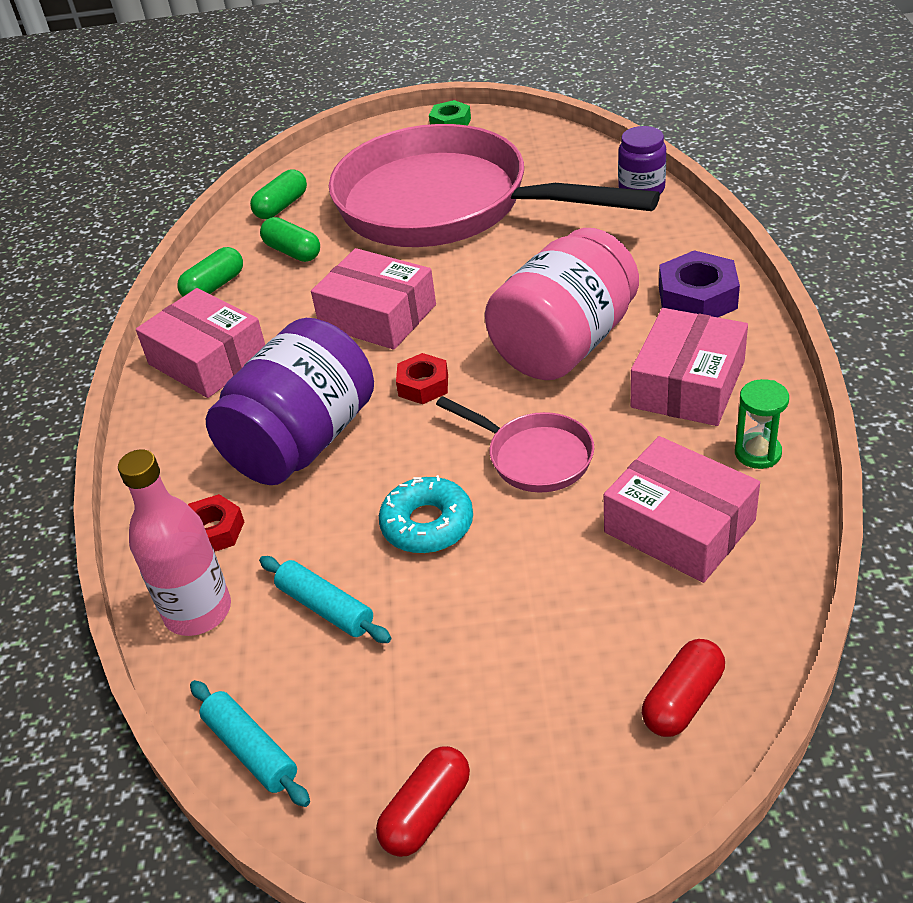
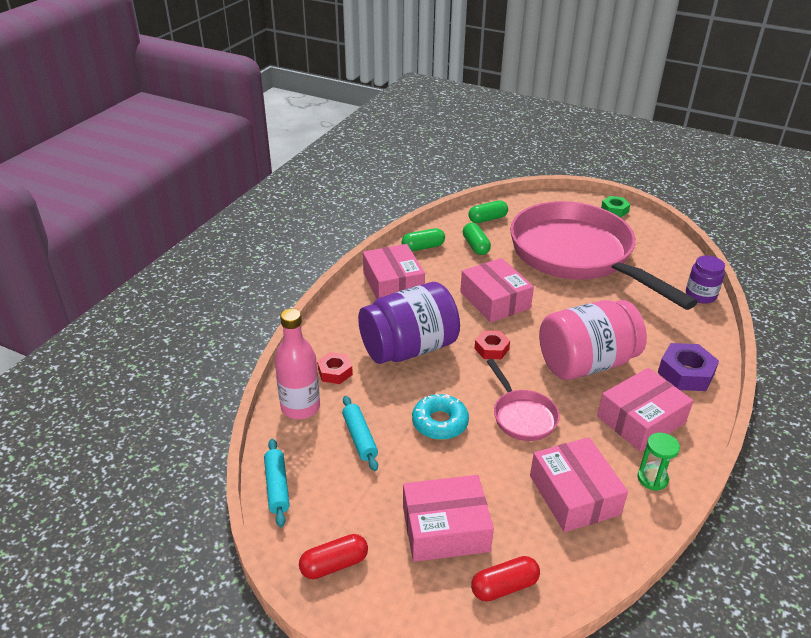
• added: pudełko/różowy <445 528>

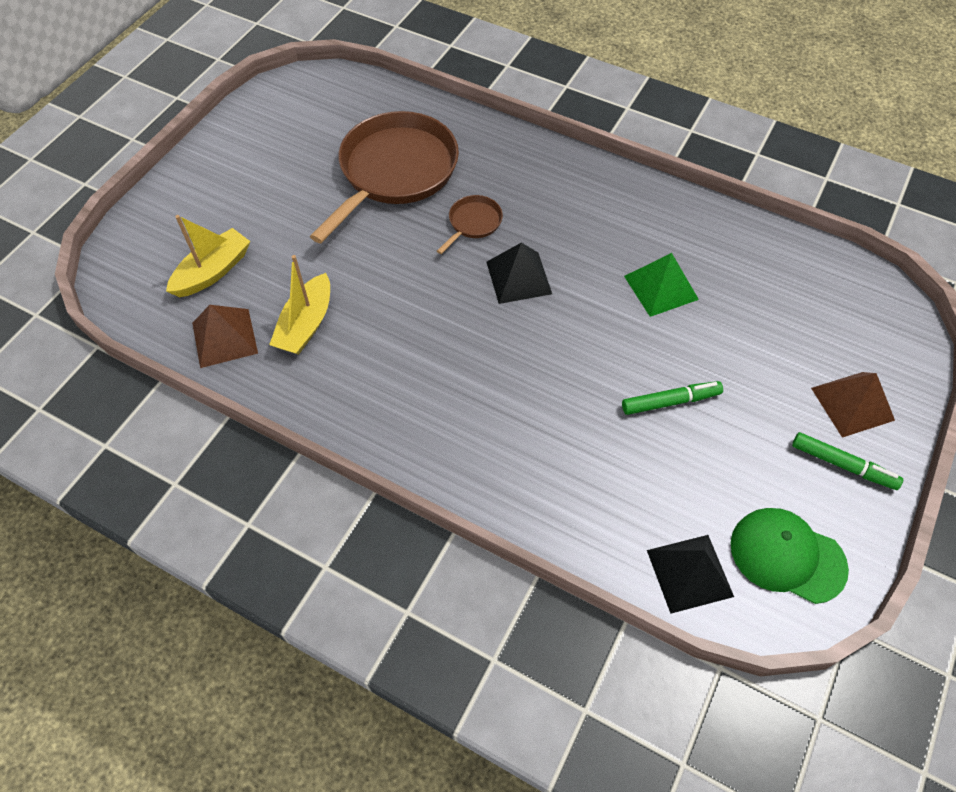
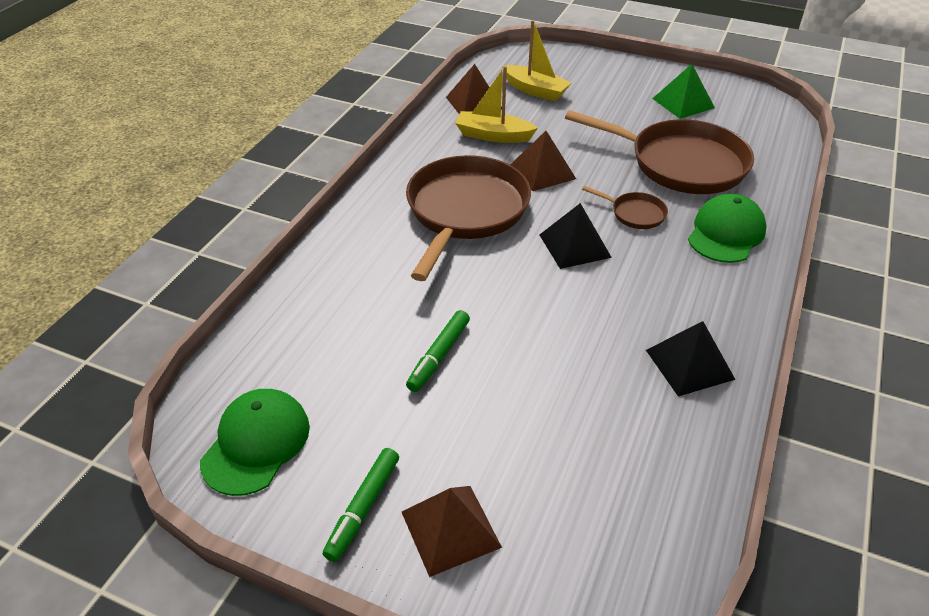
• moved: piramida/zielony <661 287> to <683 103>
• turned: flamaster/zielony <670 401> = <439 356> 45 degrees clockwise
• moved: piramida/czarny <689 573> to <689 364>
• added: piramida/brązowy <542 172>
• added: patelnia/brązowy <465 211>
• added: czapka/zielony <726 233>

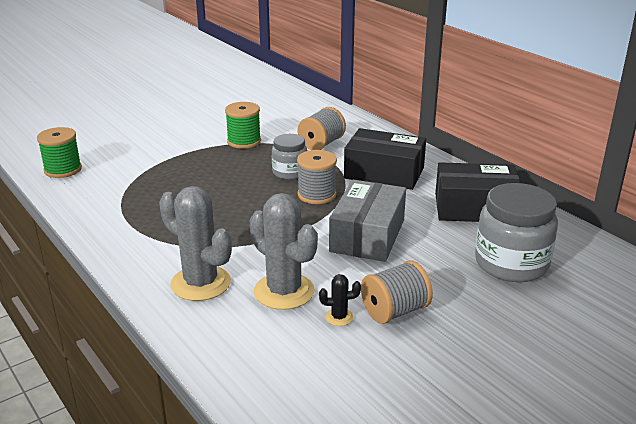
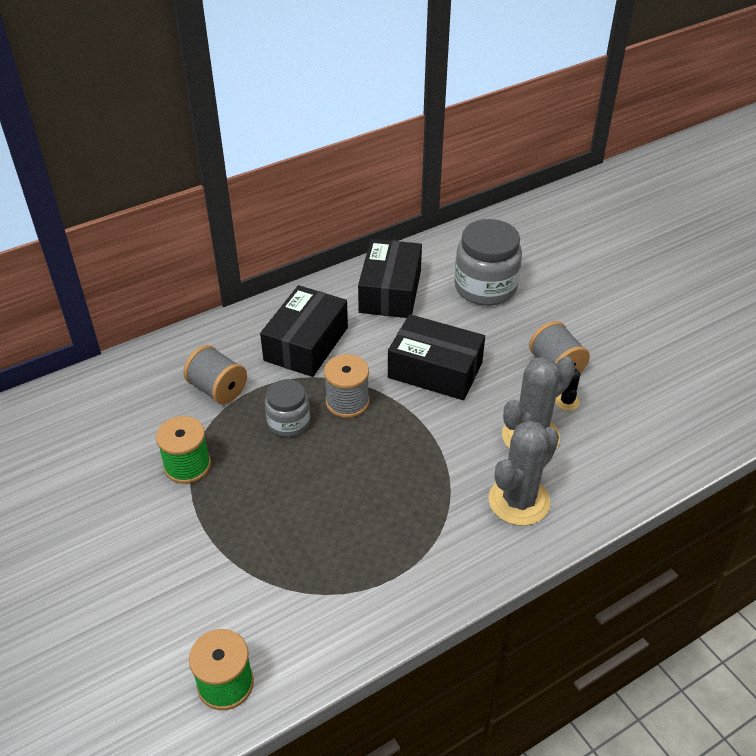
• recoloured: pudełko/szary <367 235> to pudełko/czarny <435 370>

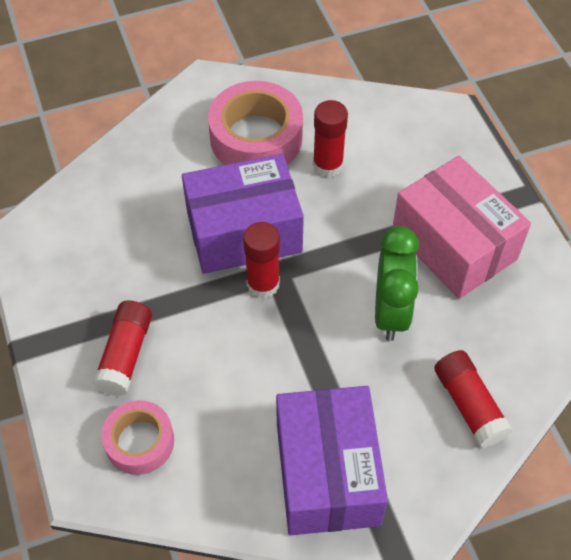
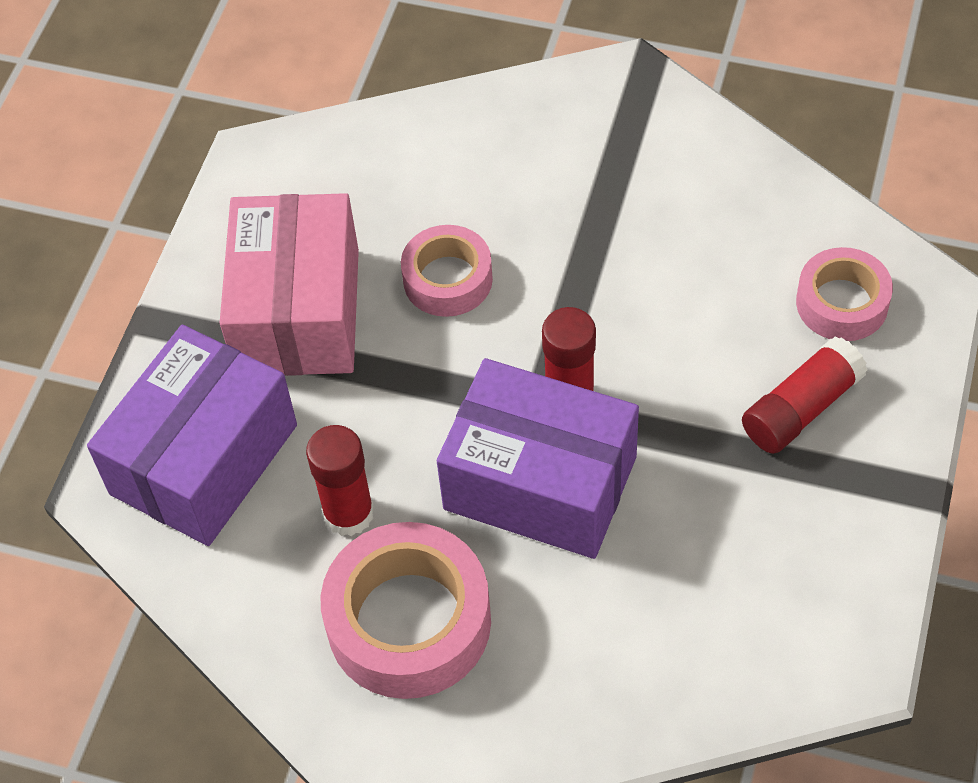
• replaced: budzik/zielony <390 312> to taśma klejąca/różowy <448 279>
• removed: klej w sztyfcie/czerwony <469 405>
• moved: pudełko/fioletowy <327 473> to <204 459>

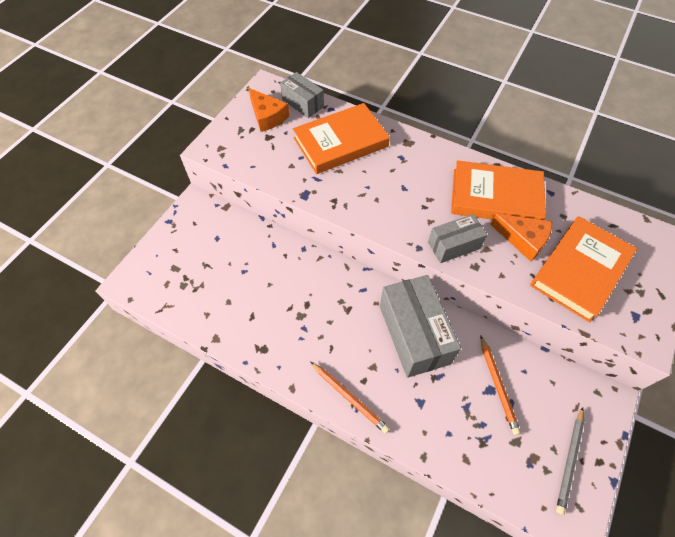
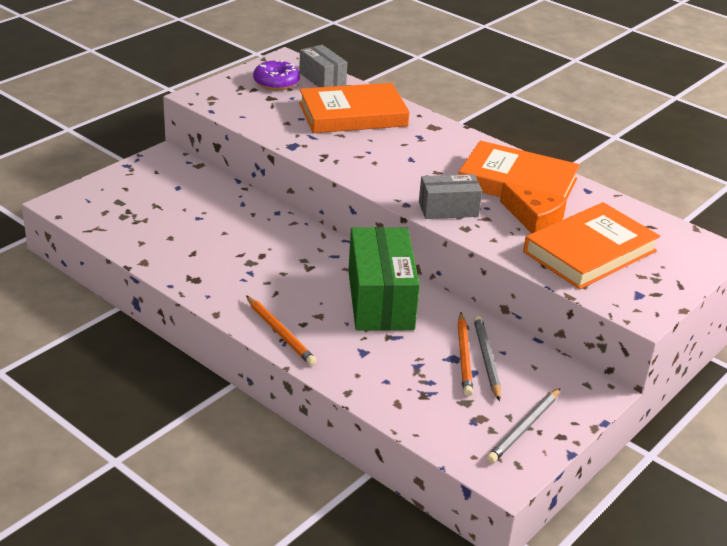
• replaced: ser/pomarańczowy <267 116> to donut/fioletowy <276 82>
• recoloured: pudełko/szary <414 334> to pudełko/zielony <380 300>
• added: ołówek/szary <486 359>

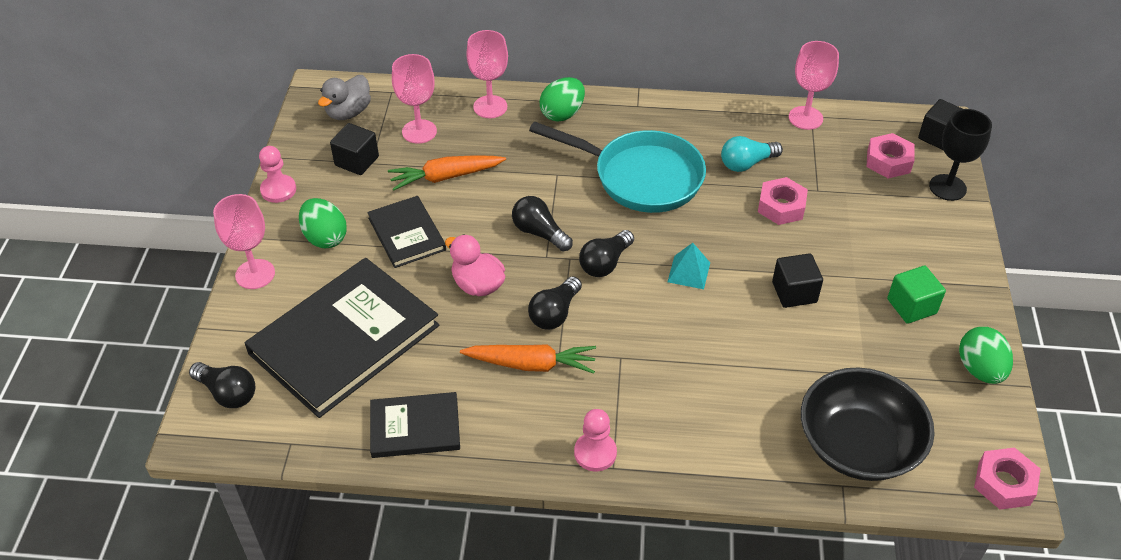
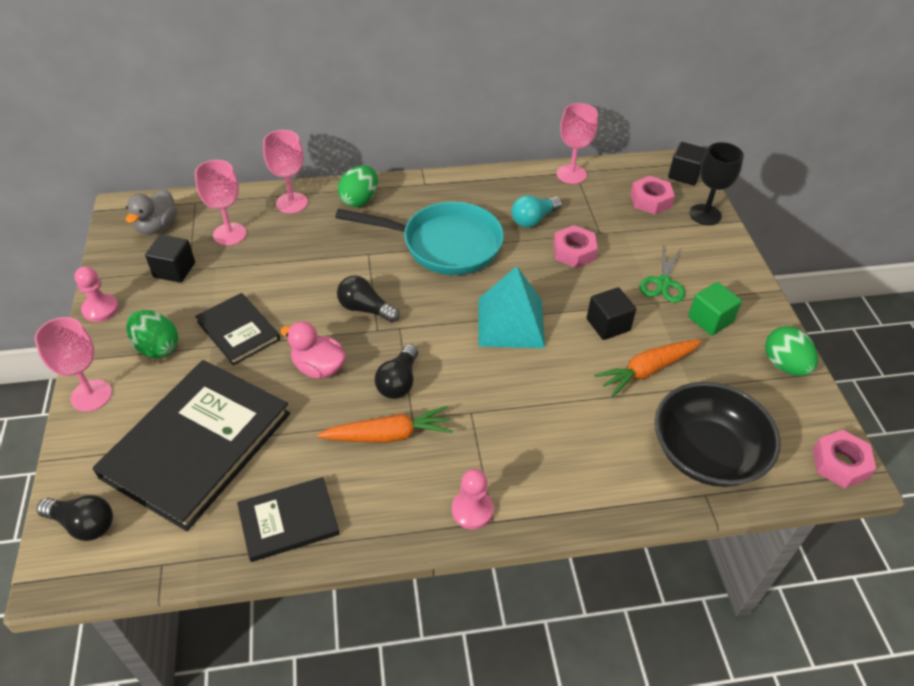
• moved: marchewka/pomarańczowy <445 177> to <647 370>
• removed: żarówka/czarny <605 263>
• resized: piramida/turkusowy <689 272> = <511 322> x1.91
• added: nożyczki/zielony <663 283>

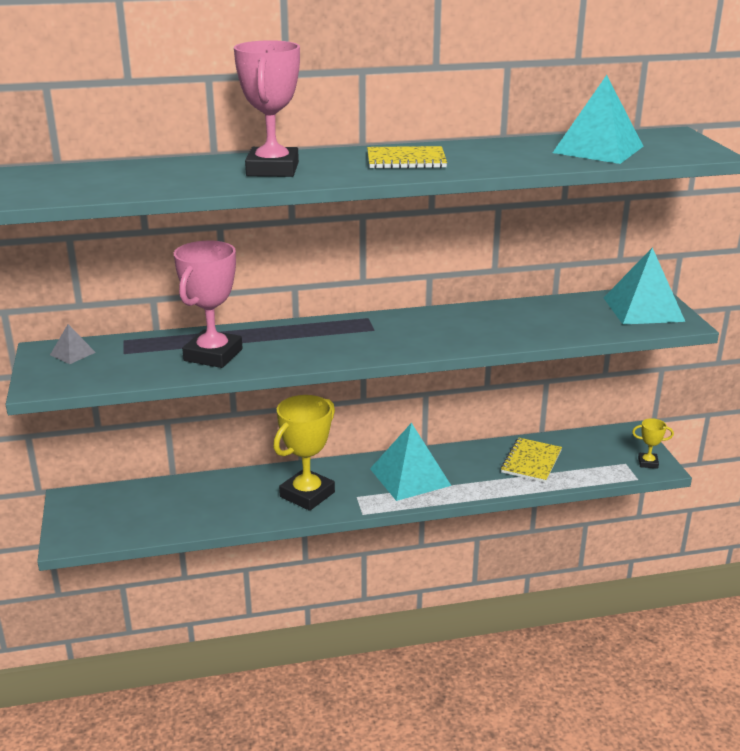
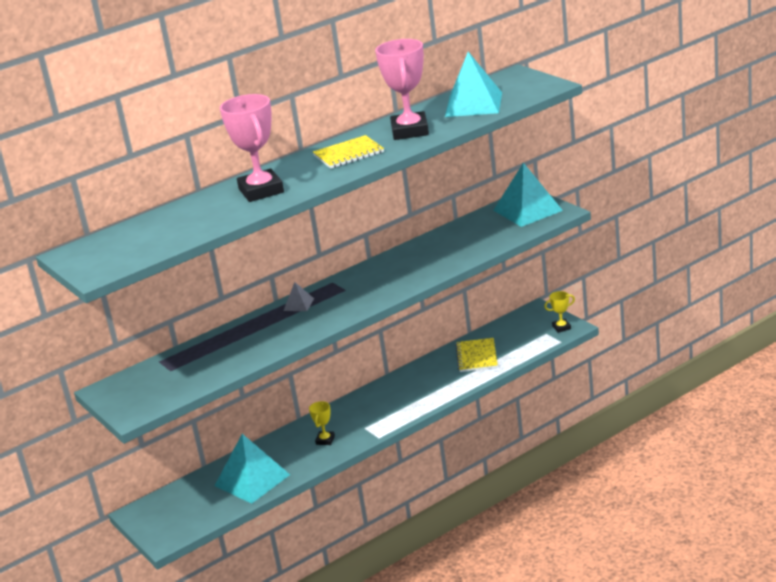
• moved: puchar/różowy <213 355> to <410 131>
• moved: piramida/szary <72 353> to <298 304>
• resized: puchar/żółty <307 494> = <325 440> x0.47
• moved: piramida/turkusowy <410 477> to <252 480>

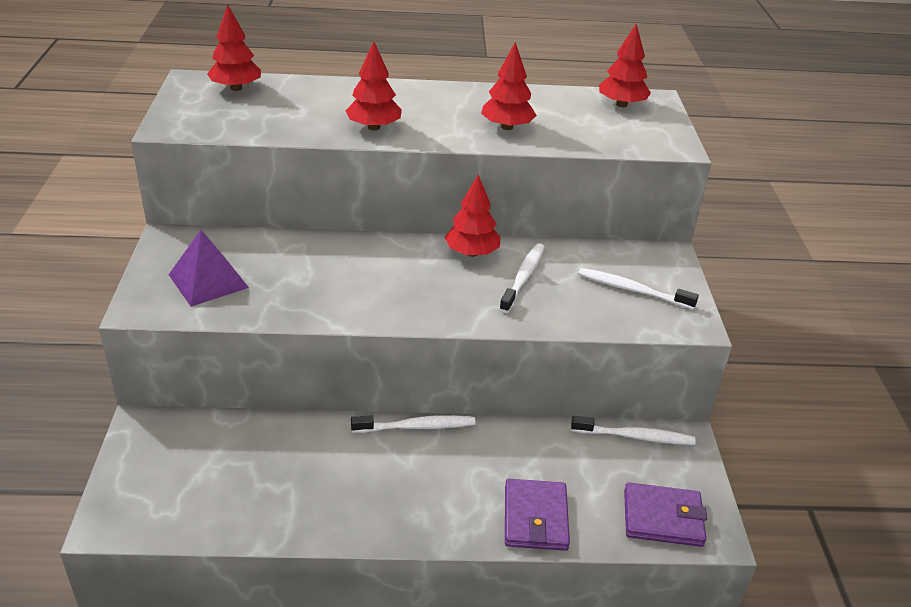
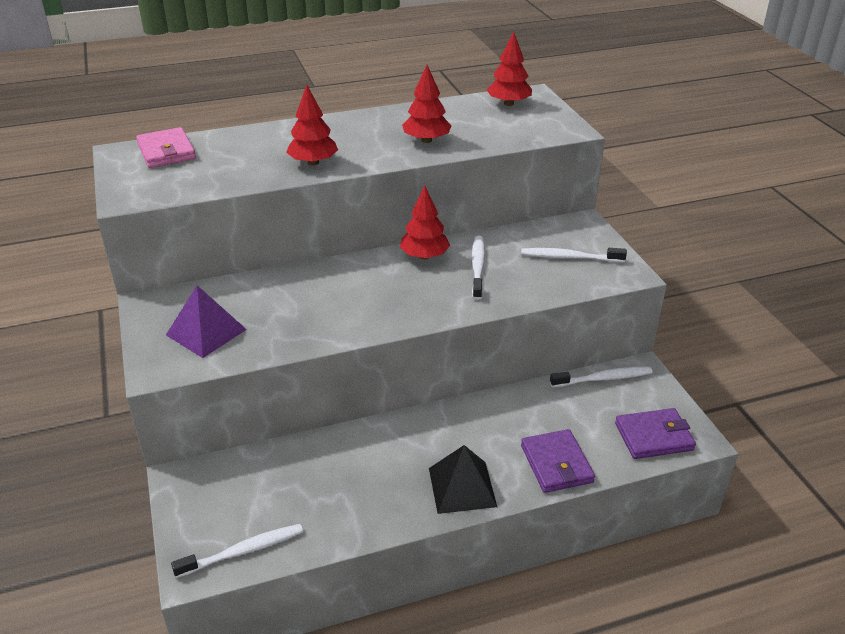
• replaced: drzewko/czerwony <236 88> to portfel/różowy <166 151>
• moved: szczoteczka do zębów/biały <416 426> to <243 551>
• added: piramida/czarny <462 487>

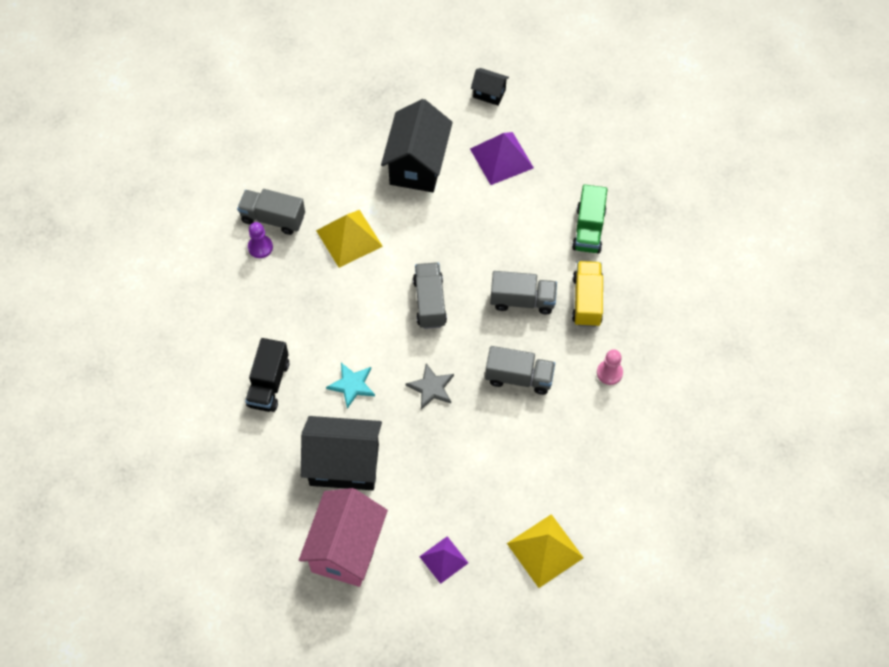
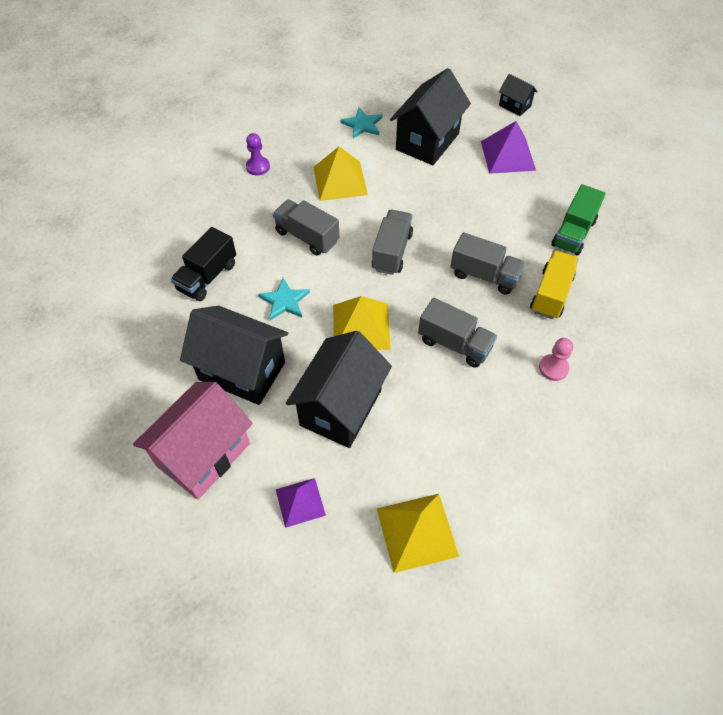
• moved: ciężarówka/szary <273 218> to <307 237>
• replaced: gwiazda/szary <431 387> to piramida/żółty <361 326>
• added: gwiazda/turkusowy <362 125>
• added: domek/czarny <341 407>

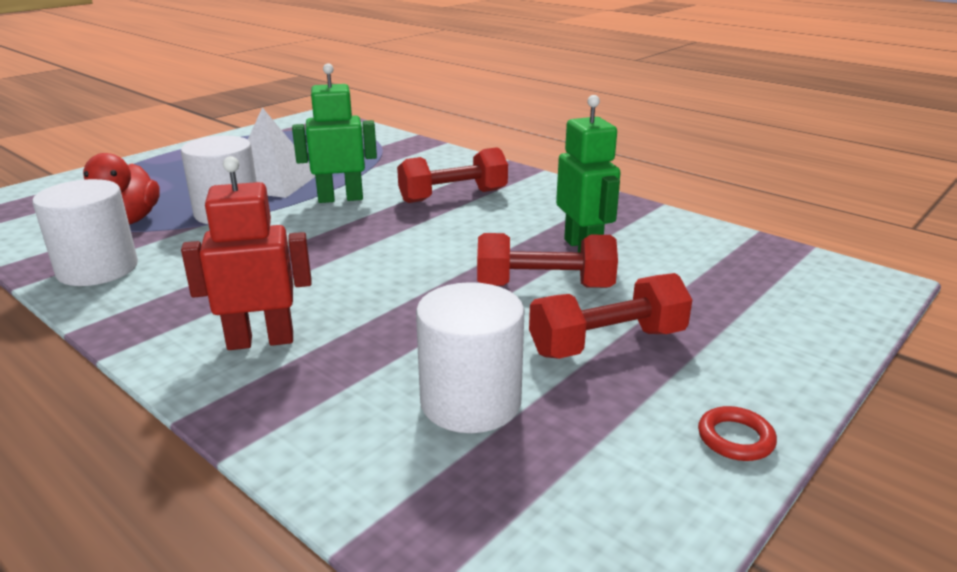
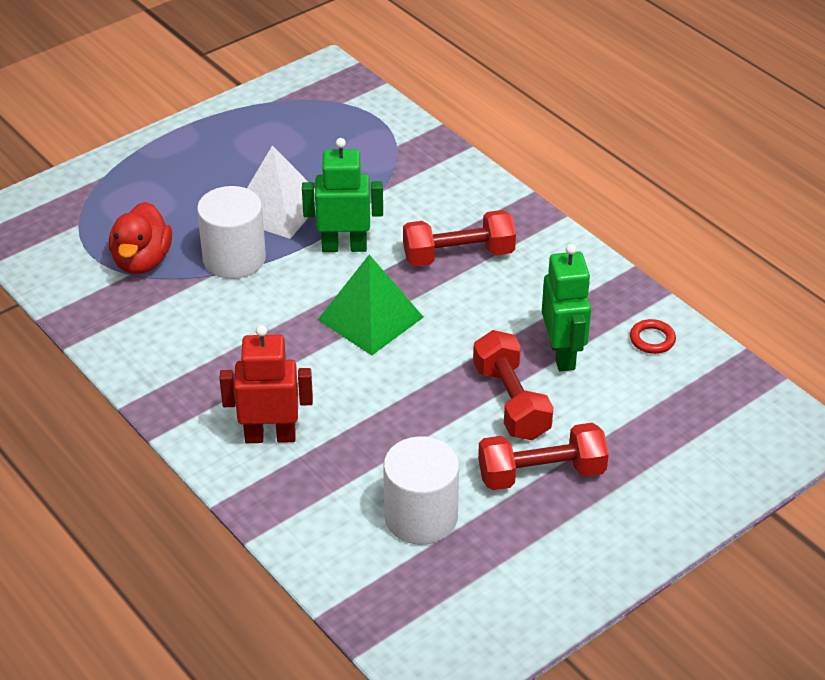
• removed: walec/biały <97 269>
• turned: hantel/czerwony <544 286> = <511 402> 60 degrees clockwise
• moved: pierścień/czerwony <735 438> to <652 339>
• added: piramida/zielony <370 318>

